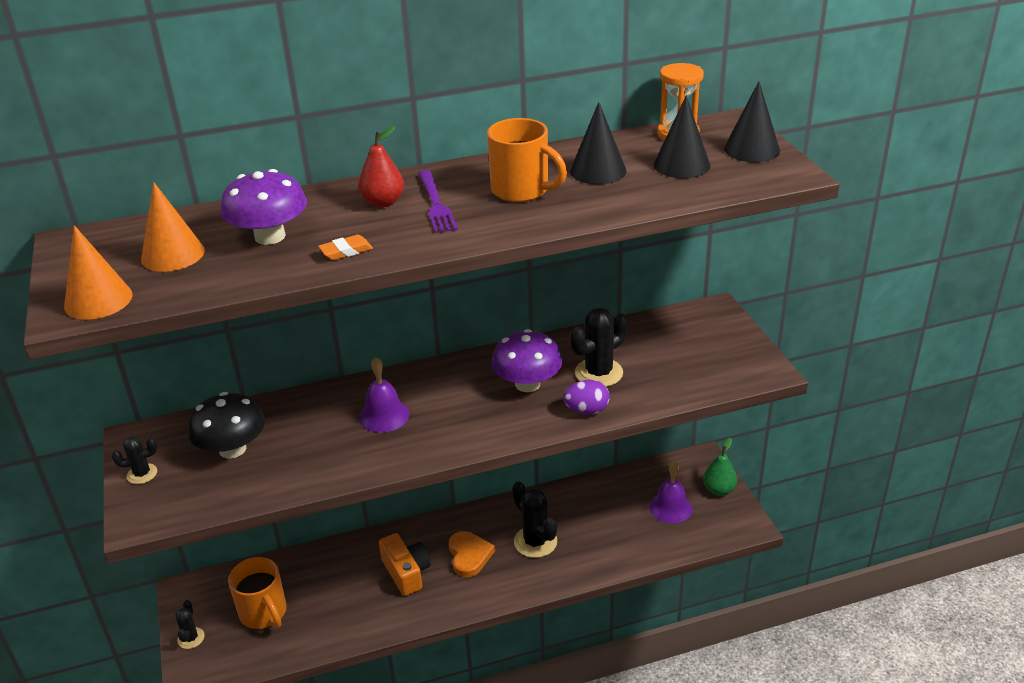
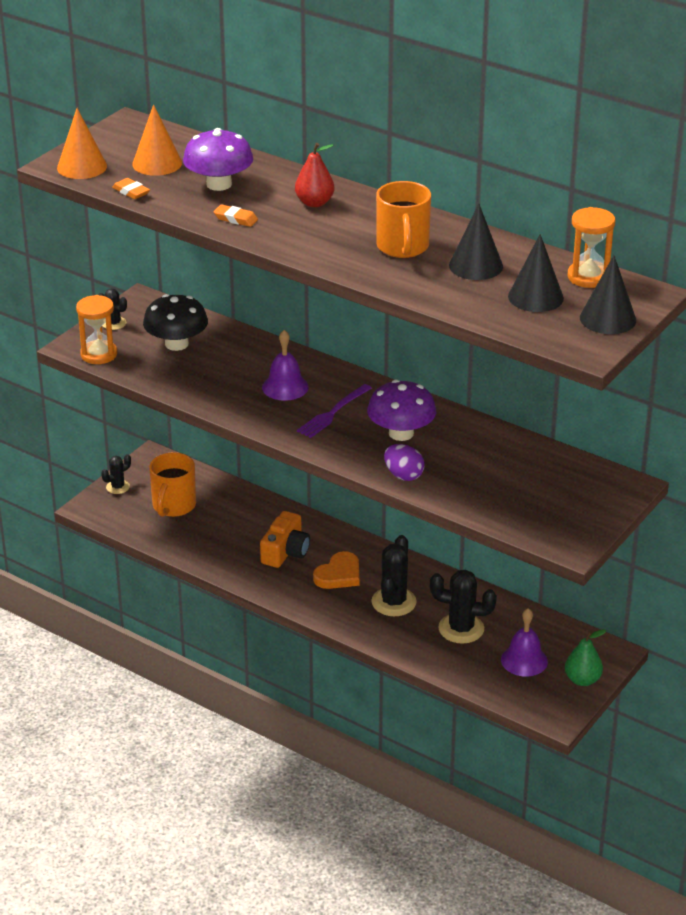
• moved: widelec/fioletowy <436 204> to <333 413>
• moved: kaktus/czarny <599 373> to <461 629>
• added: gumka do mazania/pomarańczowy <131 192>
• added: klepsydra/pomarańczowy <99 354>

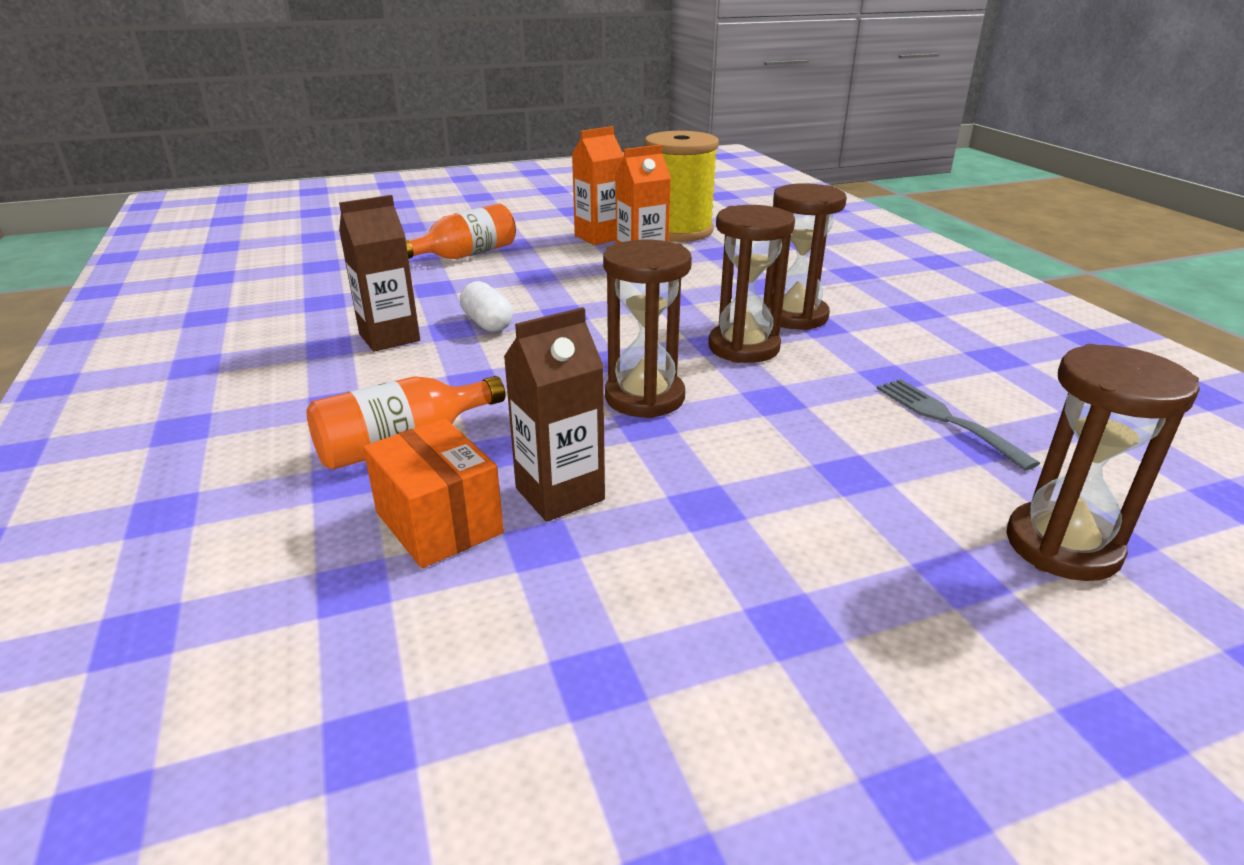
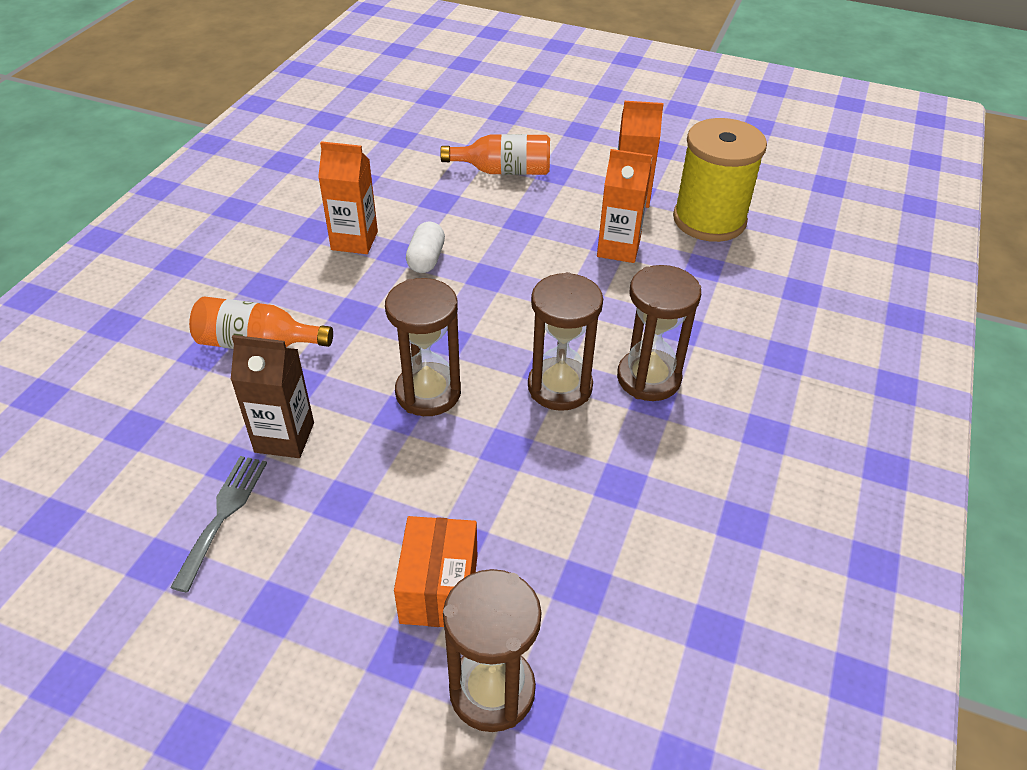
• recoloured: karton mleka/brązowy <389 337> to karton mleka/pomarańczowy <354 241>
• moved: widelec/szary <945 419> to <223 514>
• moved: pudełko/pomarańczowy <439 522> to <439 588>

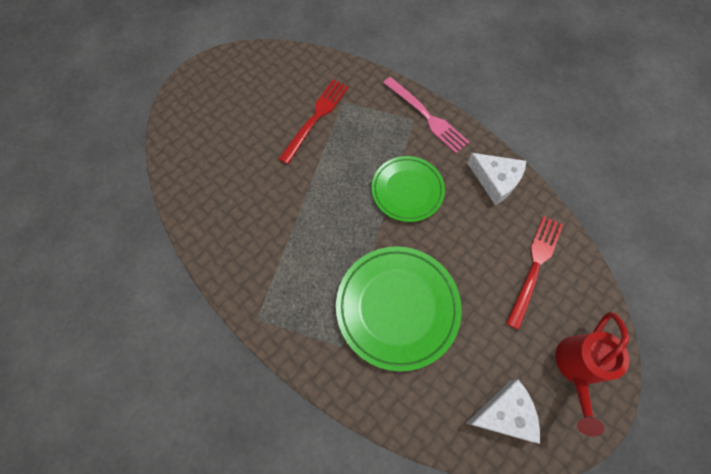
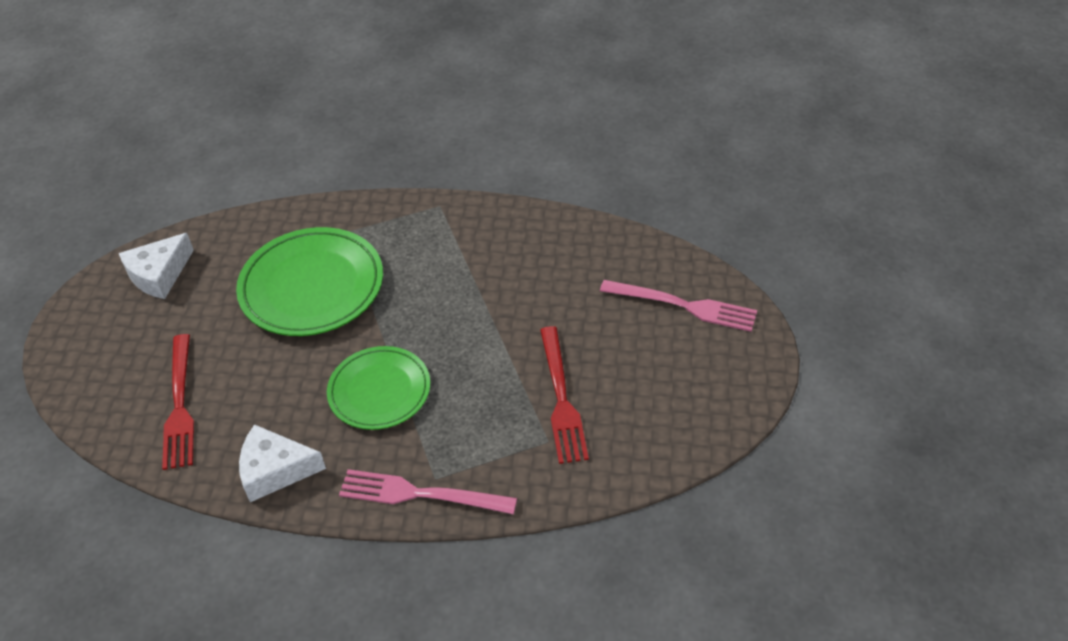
• removed: konewka/czerwony <576 369>
• added: widelec/różowy <684 306>

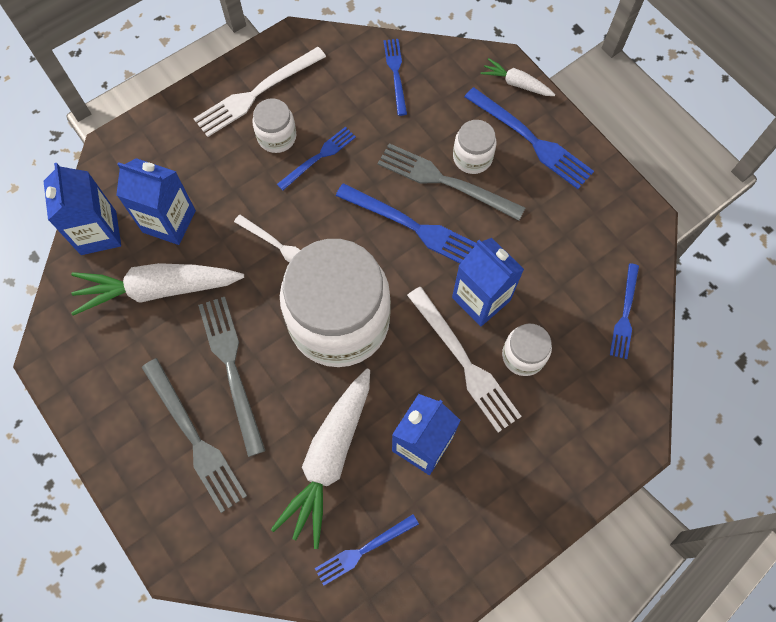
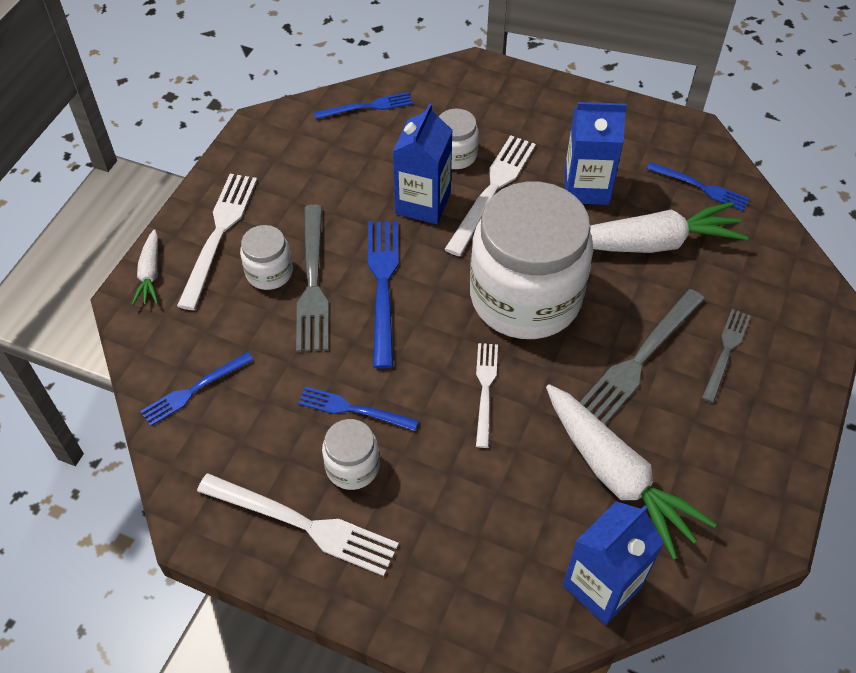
• recoloured: widelec/niebieski <530 140> to widelec/biały <219 235>
• removed: karton mleka/niebieski <169 221>
• resized: widelec/szary <194 437> = <726 352> x0.62

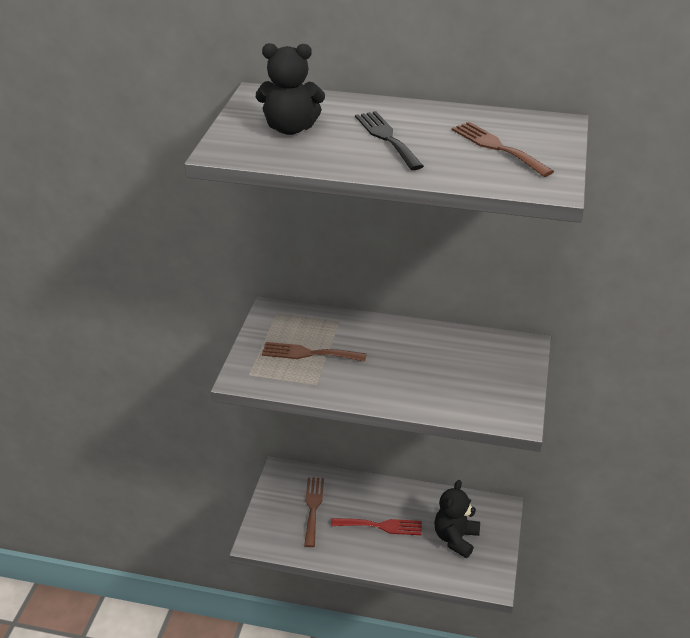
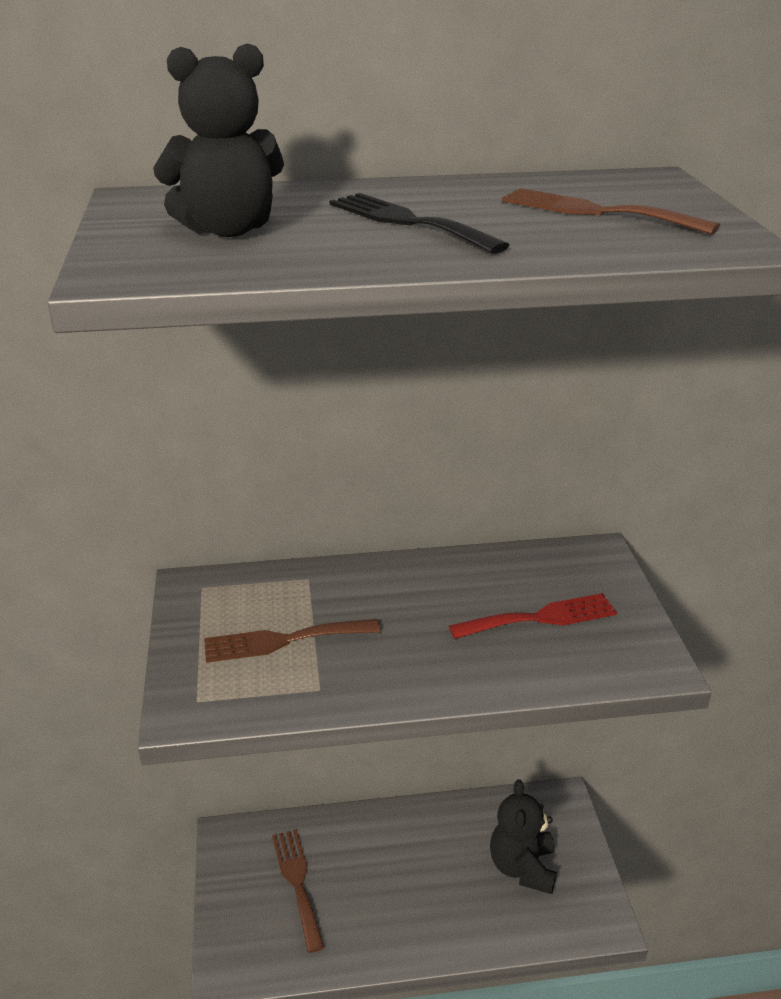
• moved: widelec/czerwony <381 526> to <540 618>

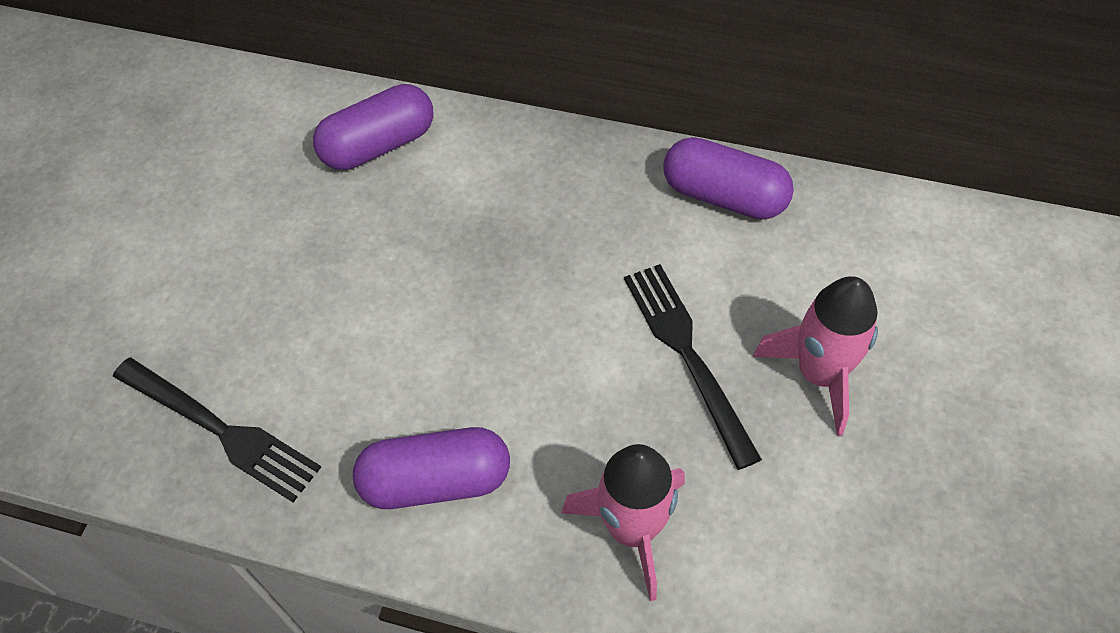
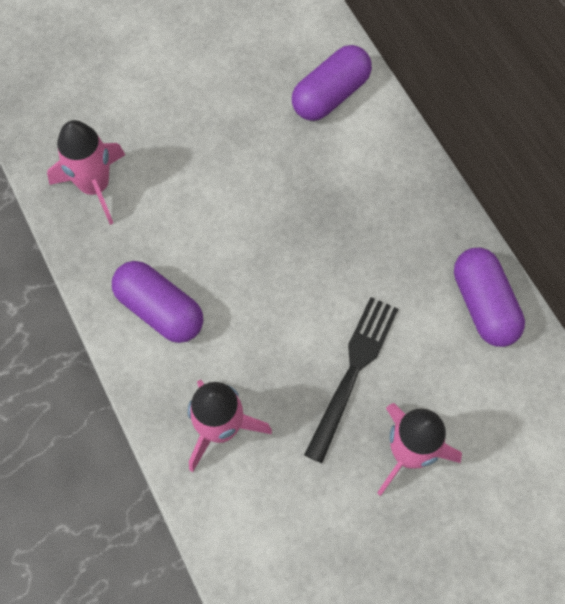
• turned: kapsułka/fioletowy <378 145> = <330 95> 60 degrees counterclockwise
• replaced: widelec/czarny <222 431> to rakieta/różowy <95 186>

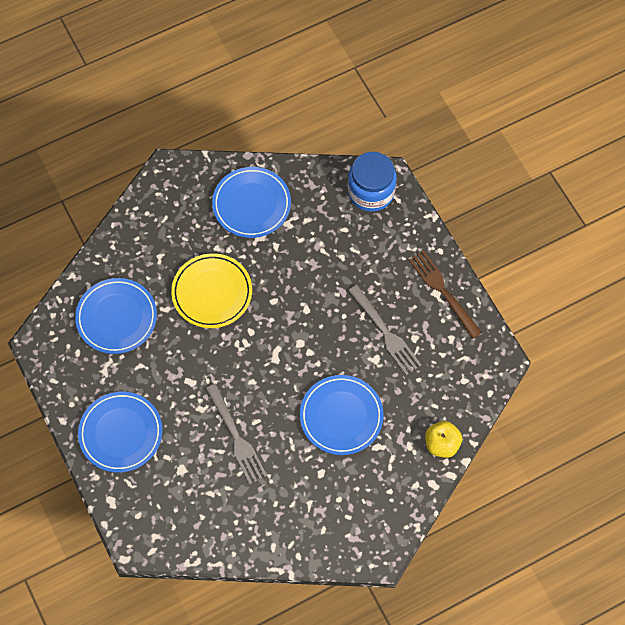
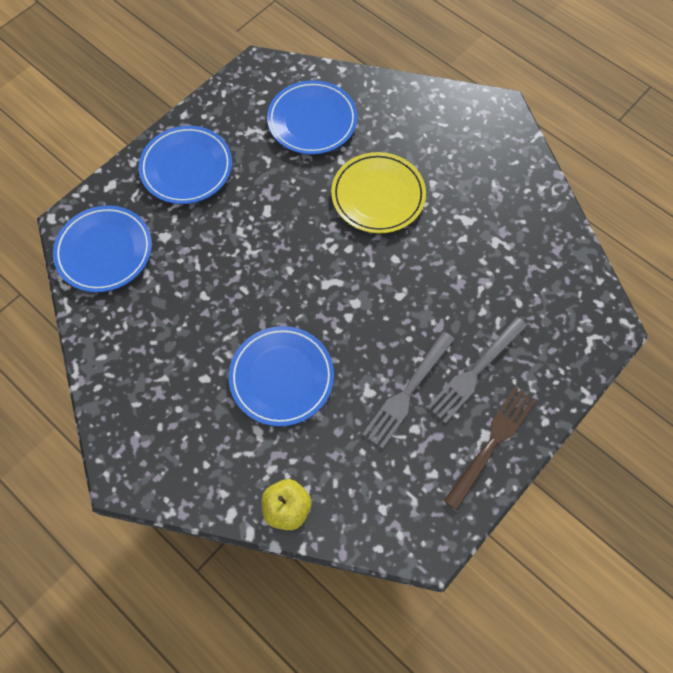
• removed: słoik/niebieski <371 192>
• moved: talerz/niebieski <251 204> to <104 251>
• moved: widelec/szary <236 437> to <475 372>

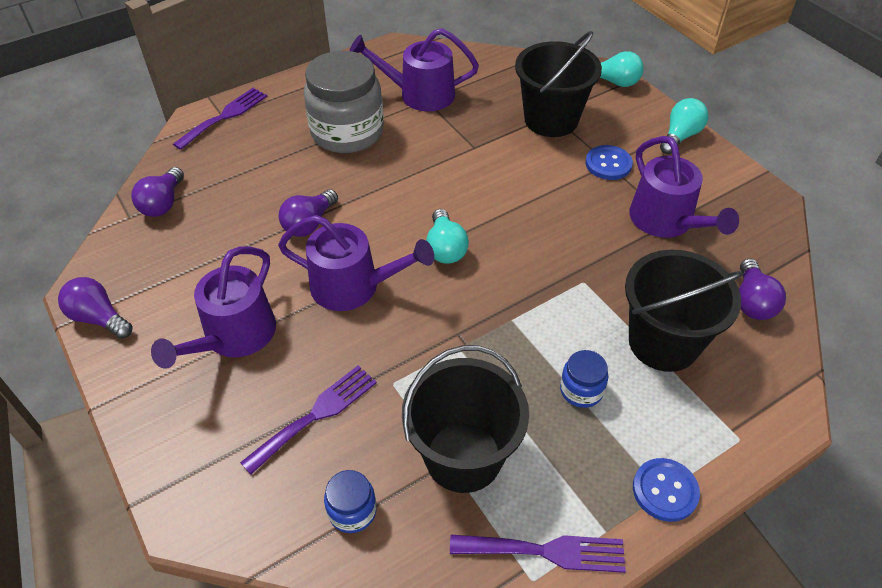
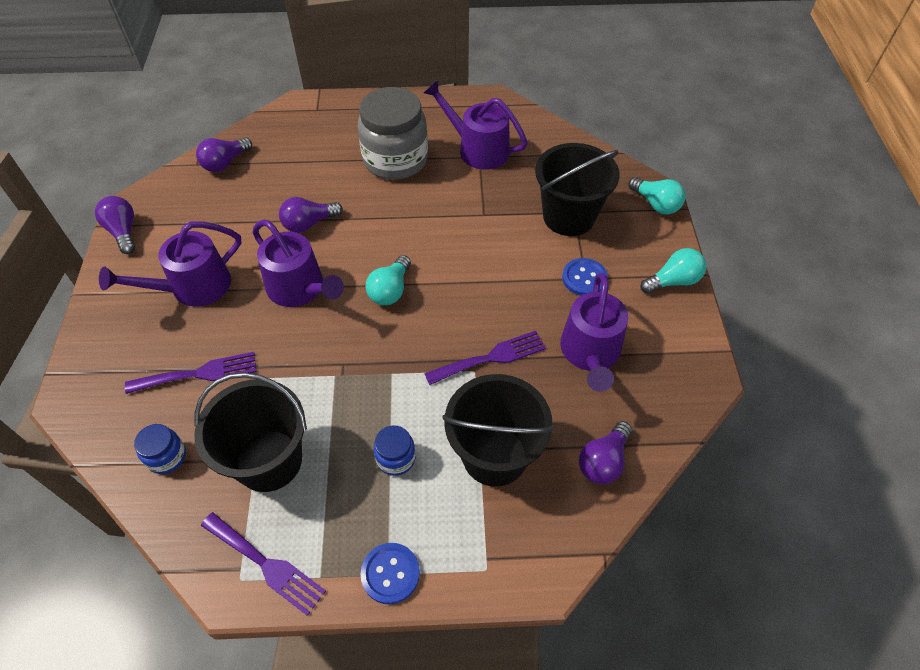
• moved: widelec/fioletowy <225 116> to <491 357>

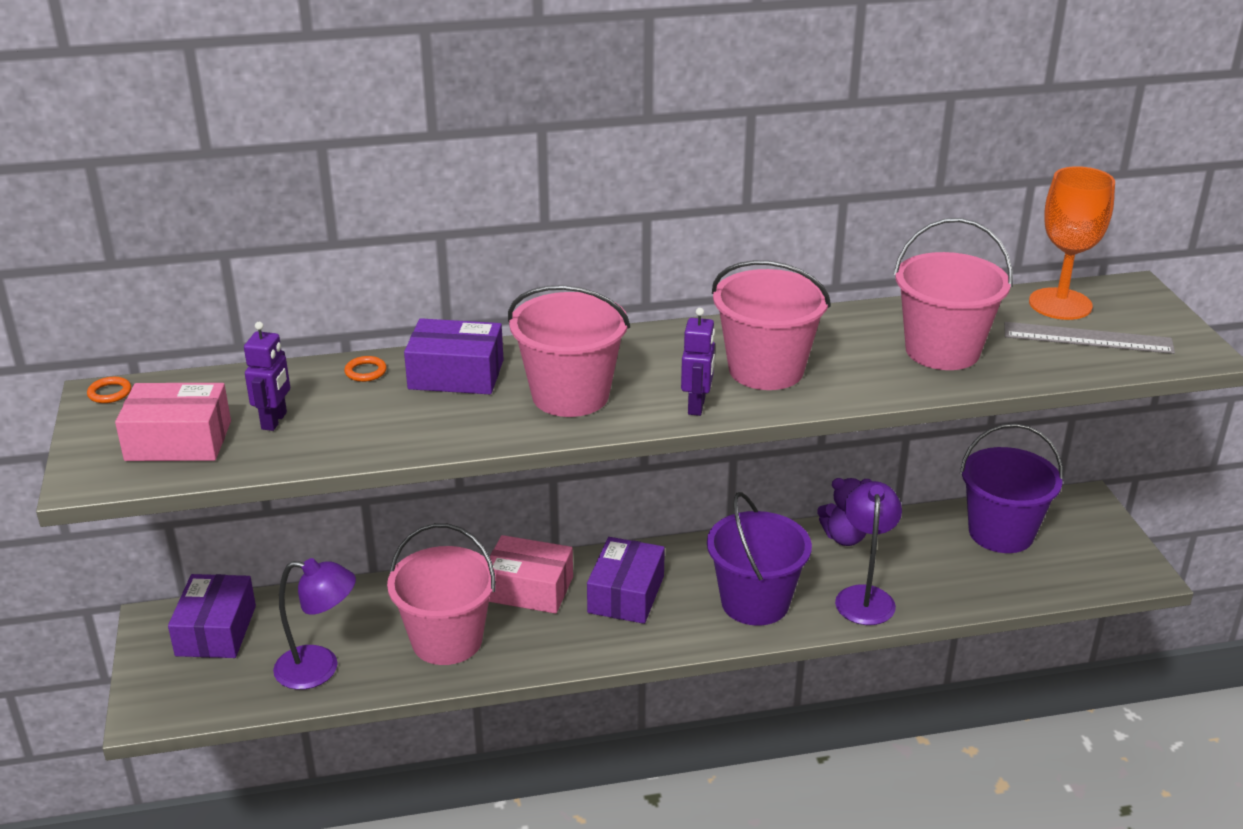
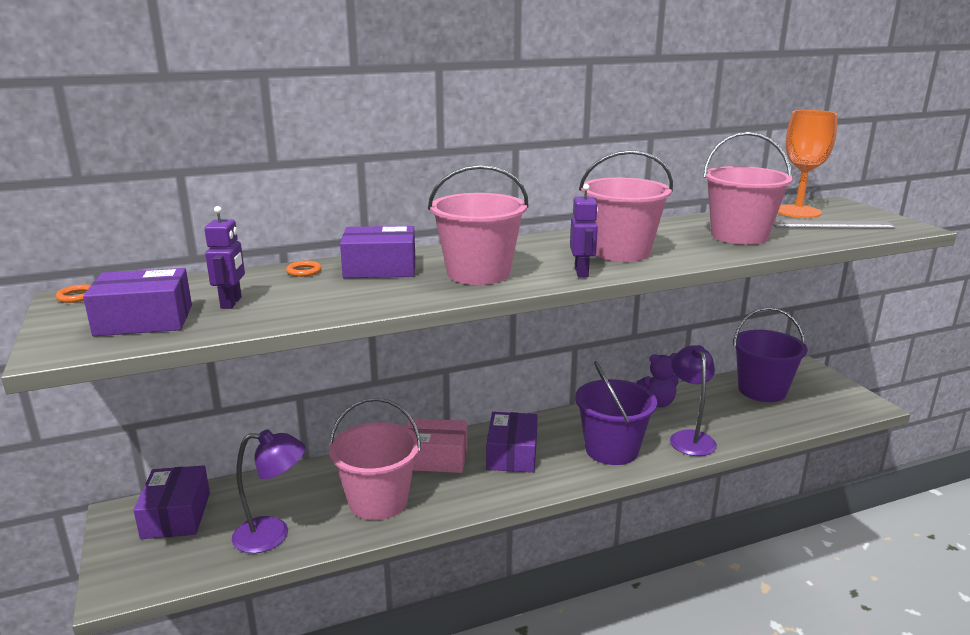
• recoloured: pudełko/różowy <178 441> to pudełko/fioletowy <144 320>

